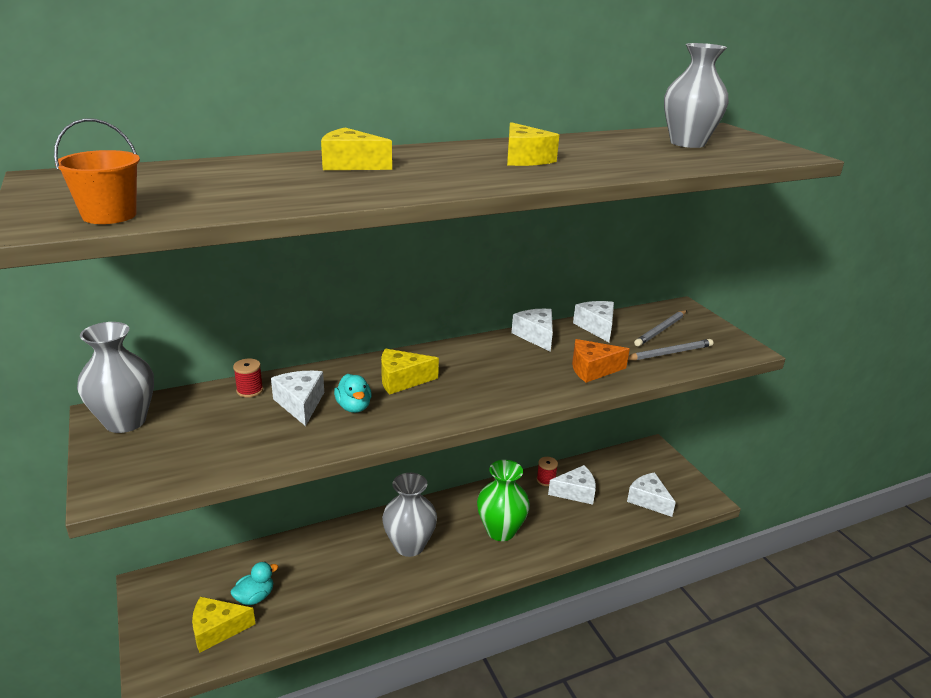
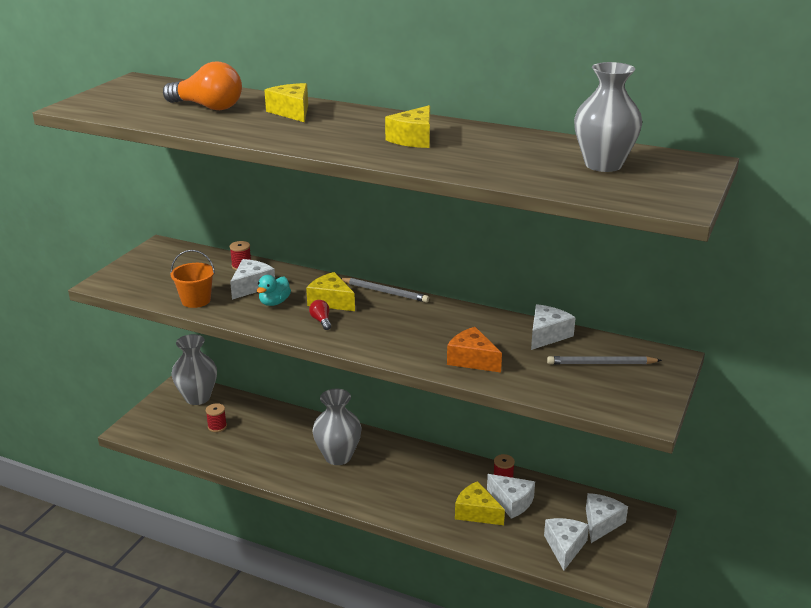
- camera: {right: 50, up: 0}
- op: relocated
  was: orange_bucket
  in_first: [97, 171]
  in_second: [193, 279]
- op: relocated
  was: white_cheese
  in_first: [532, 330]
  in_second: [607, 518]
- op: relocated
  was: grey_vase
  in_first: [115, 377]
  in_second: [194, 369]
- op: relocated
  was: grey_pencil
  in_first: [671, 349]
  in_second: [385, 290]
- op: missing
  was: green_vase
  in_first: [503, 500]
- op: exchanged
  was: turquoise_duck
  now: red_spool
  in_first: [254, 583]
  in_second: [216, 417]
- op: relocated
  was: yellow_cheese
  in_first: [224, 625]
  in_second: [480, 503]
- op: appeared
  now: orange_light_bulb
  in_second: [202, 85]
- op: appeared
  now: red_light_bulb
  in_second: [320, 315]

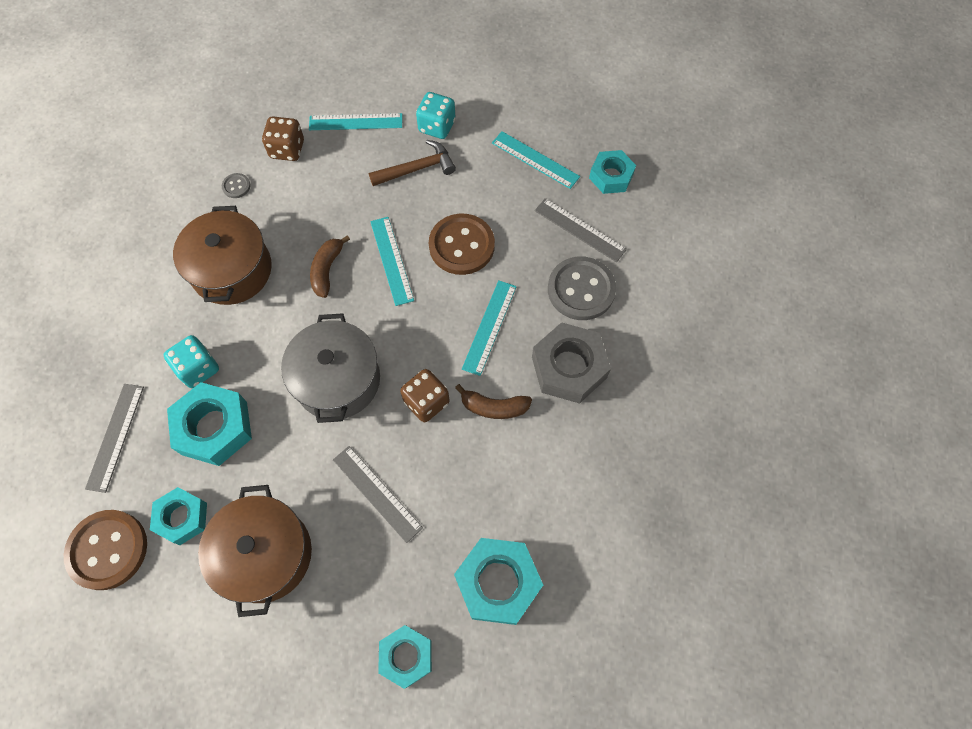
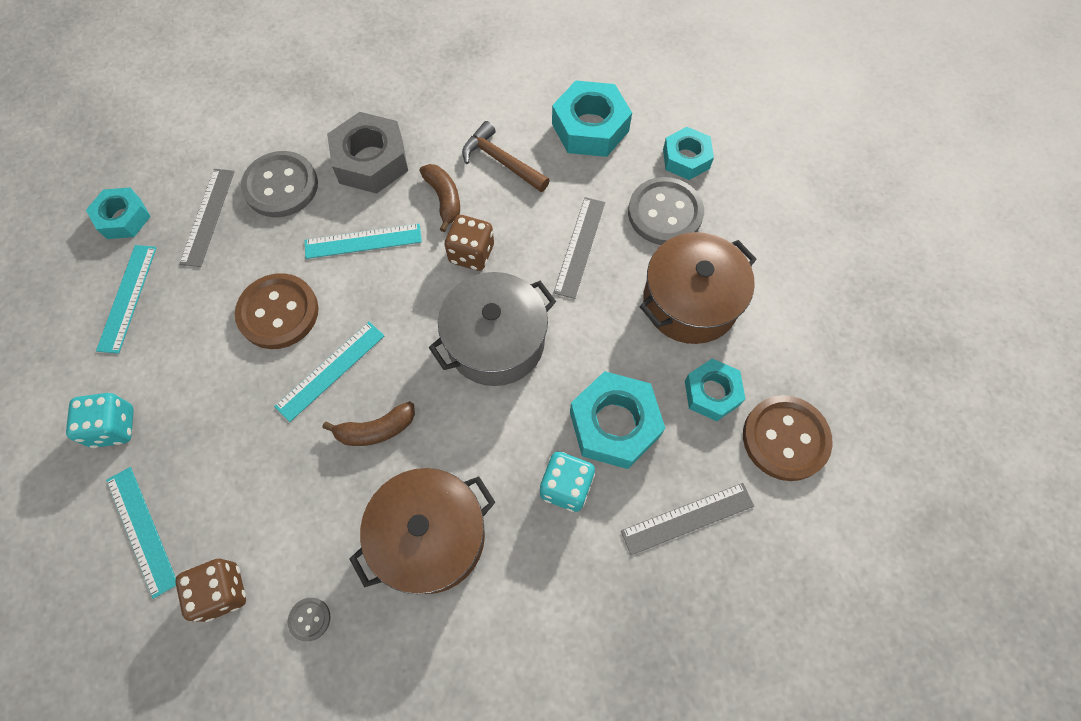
- camera: {right: -120, up: 0}
- op: relocated
  was: brown_hammer
  in_first: [412, 163]
  in_second: [506, 156]
- op: appeared
  now: grey_button
  in_second: [666, 211]

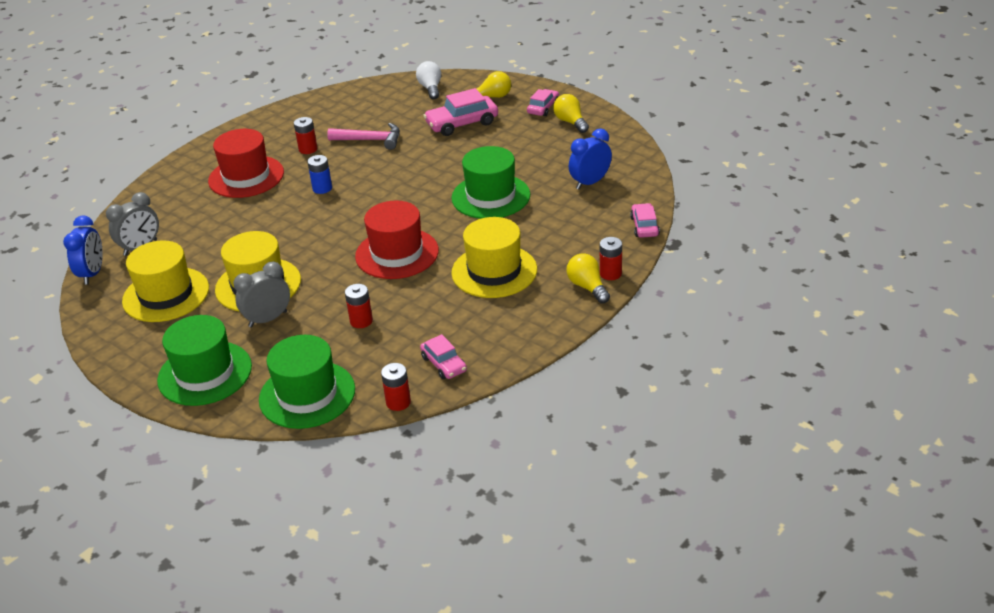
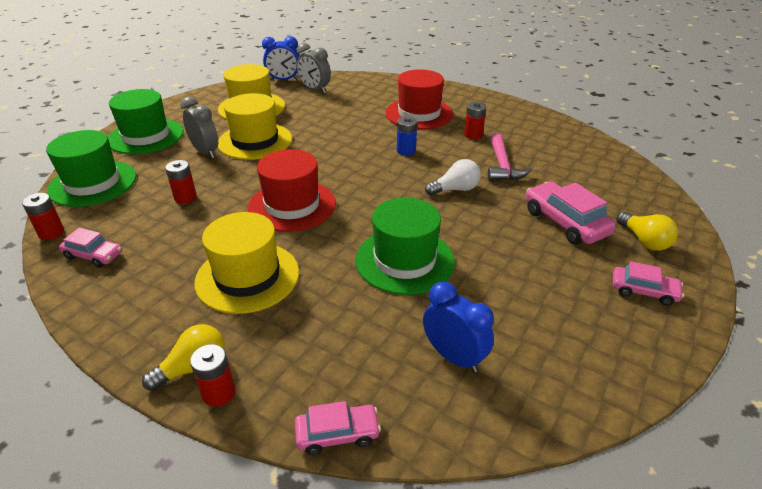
- camera: {right: 80, up: 0}
- op: relocated
  was: white_light_bulb
  in_first: [428, 80]
  in_second: [453, 177]
- op: missing
  was: yellow_light_bulb
  in_first: [571, 113]
- op: spun
  was: pink_car
  in_first: [443, 356]
  in_second: [90, 248]
  clockwise: -120

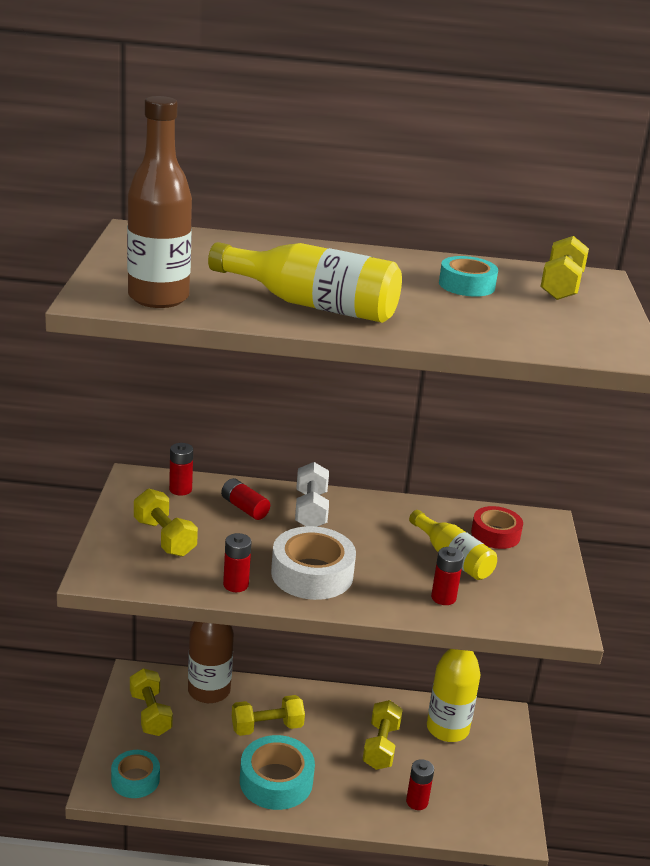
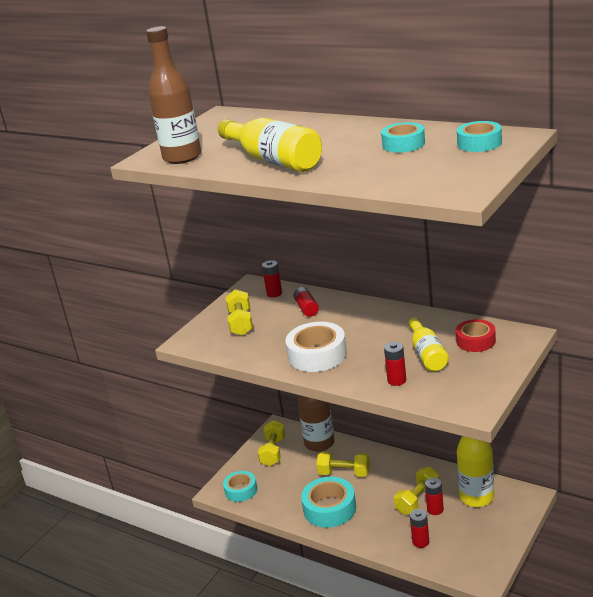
- camera: {right: 35, up: 0}
- op: exchanged
  was: yellow_dumbbell
  now: turquoise_tape
  in_first: [564, 268]
  in_second: [479, 136]
- op: missing
  was: white_dumbbell
  in_first: [312, 494]
- op: relocated
  was: red_battery
  in_first: [237, 562]
  in_second: [434, 496]

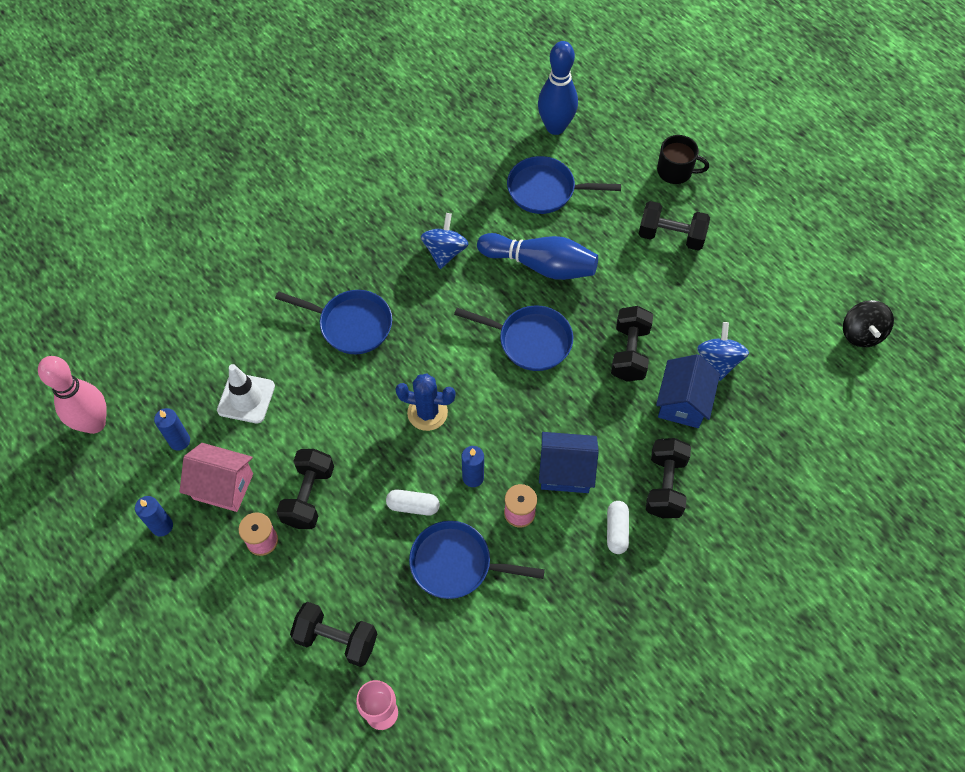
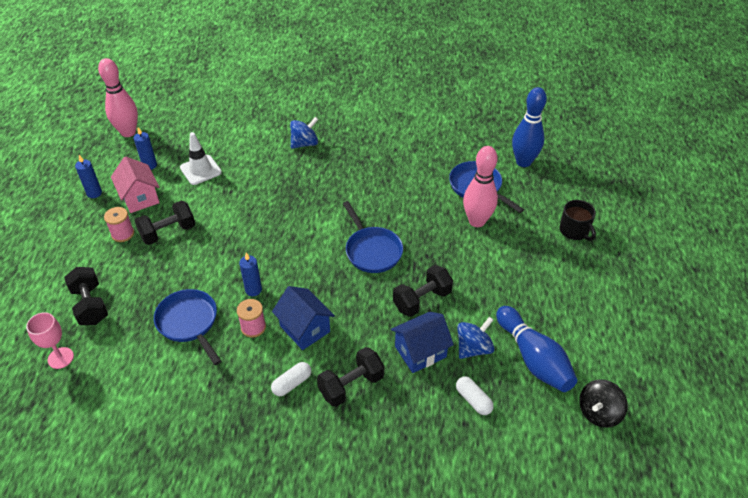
- camera: {right: 45, up: -15}
- op: missing
  was: black_dumbbell
  in_first: [674, 226]
- op: relocated
  was: blue_spinning_top
  in_first: [444, 241]
  in_second: [304, 133]
- op: relocated
  was: blue_bowling_pin
  in_first: [537, 256]
  in_second: [536, 349]
- op: missing
  was: blue_pan
  in_first: [333, 322]
- op: missing
  was: blue_cactus
  in_first: [425, 402]
- op: relocated
  was: white_capsule
  in_first: [413, 503]
  in_second: [475, 395]
- op: appeared
  now: pink_bowling_pin
  in_second: [480, 186]

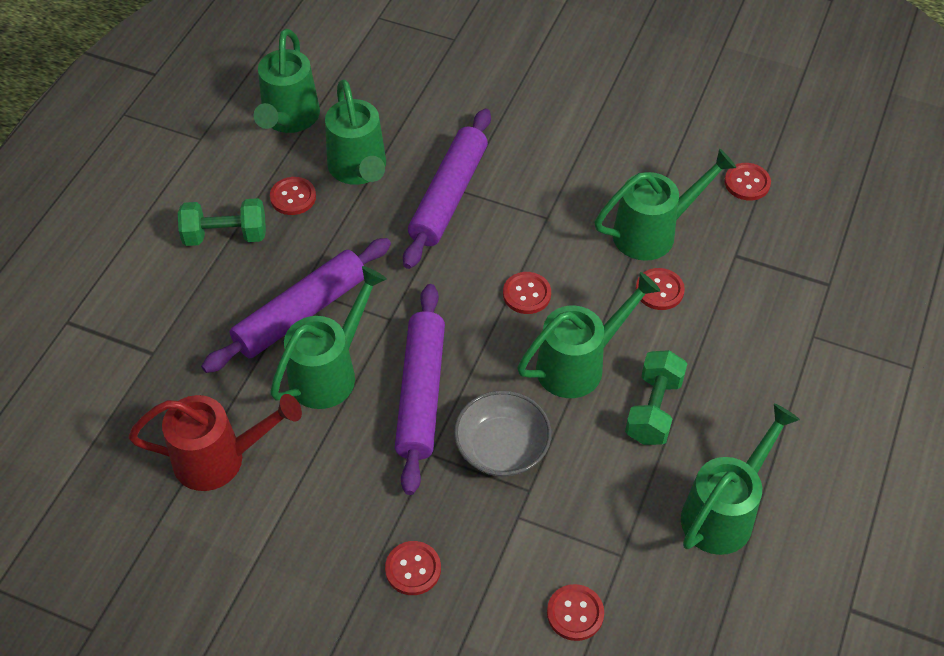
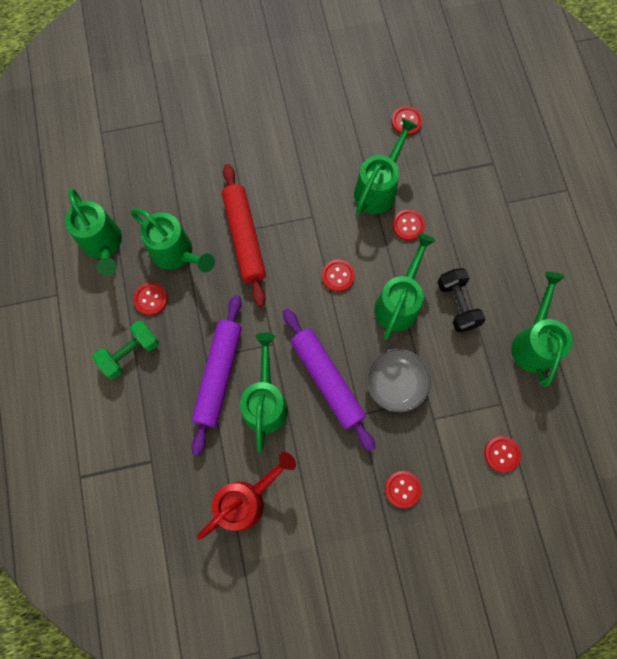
- camera: {right: -35, up: 20}
- op: colour
  was: purple_rolling_pin
  now: red_rolling_pin
  in_first: [447, 189]
  in_second: [244, 235]
- op: colour
  was: green_dumbbell
  now: black_dumbbell
  in_first: [656, 397]
  in_second: [461, 300]

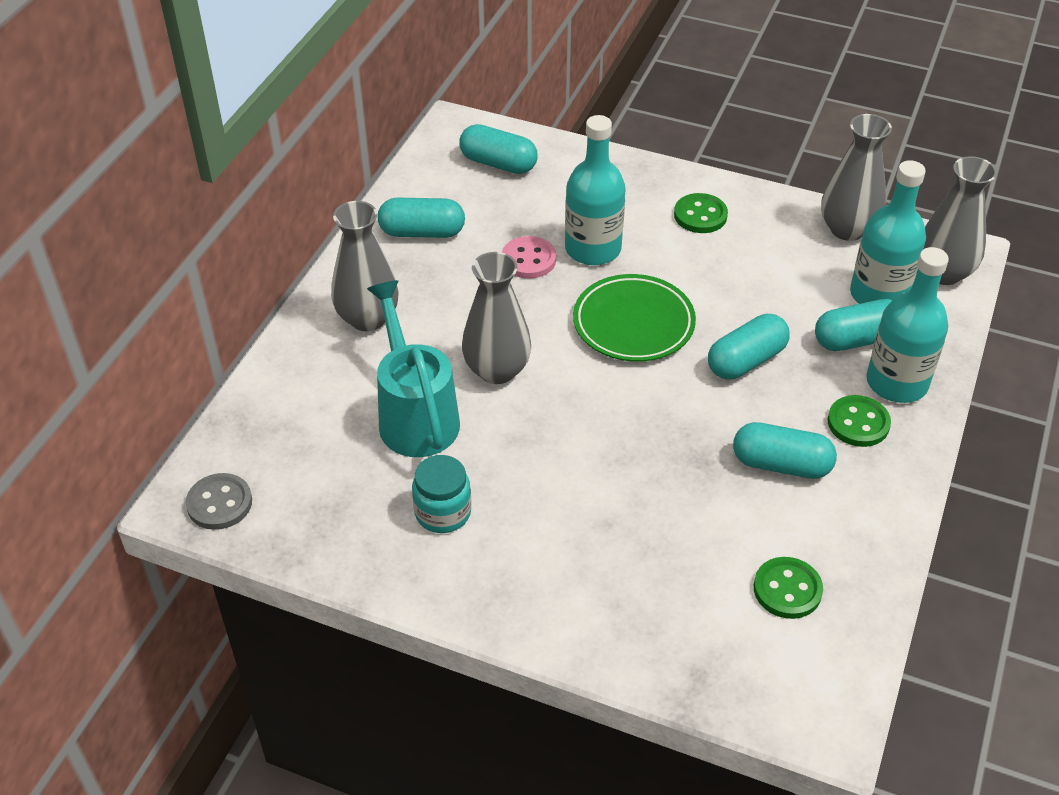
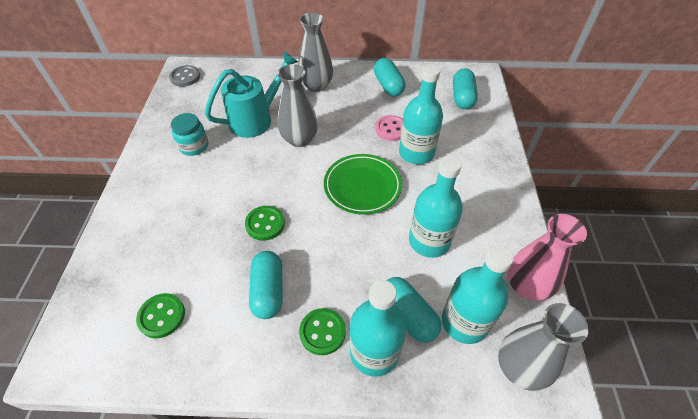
- camera: {right: 70, up: 5}
- op: colour
  was: grey_vase
  now: pink_vase
  in_first: [856, 177]
  in_second: [547, 257]
- op: relocated
  was: green_button
  in_first: [701, 213]
  in_second: [265, 223]
- op: missing
  was: turquoise_capsule
  in_first: [749, 346]
- op: appeared
  now: turquoise_bottle
  in_second: [436, 206]

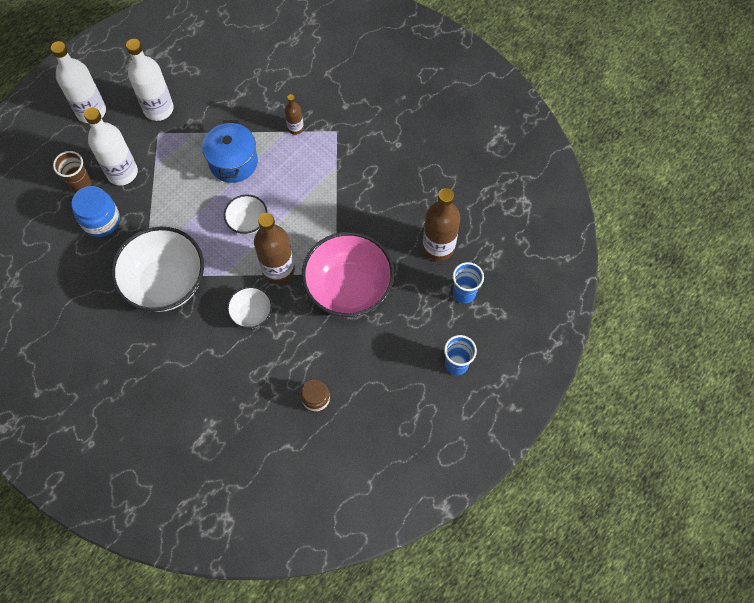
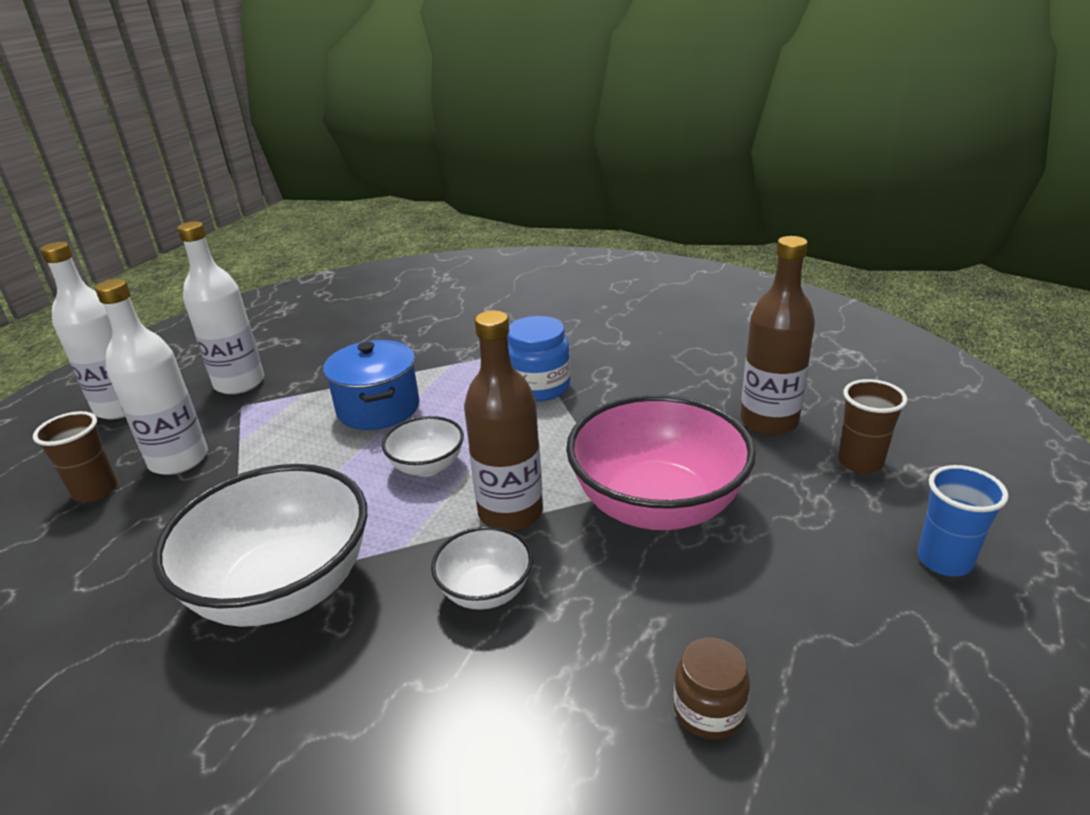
- camera: {right: -15, up: -35}
- op: missing
  was: brown_bottle
  in_first: [294, 114]
- op: relocated
  was: blue_jar
  in_first: [95, 211]
  in_second: [539, 359]
- op: colour
  was: blue_cup
  now: brown_cup
  in_first: [468, 283]
  in_second: [873, 426]

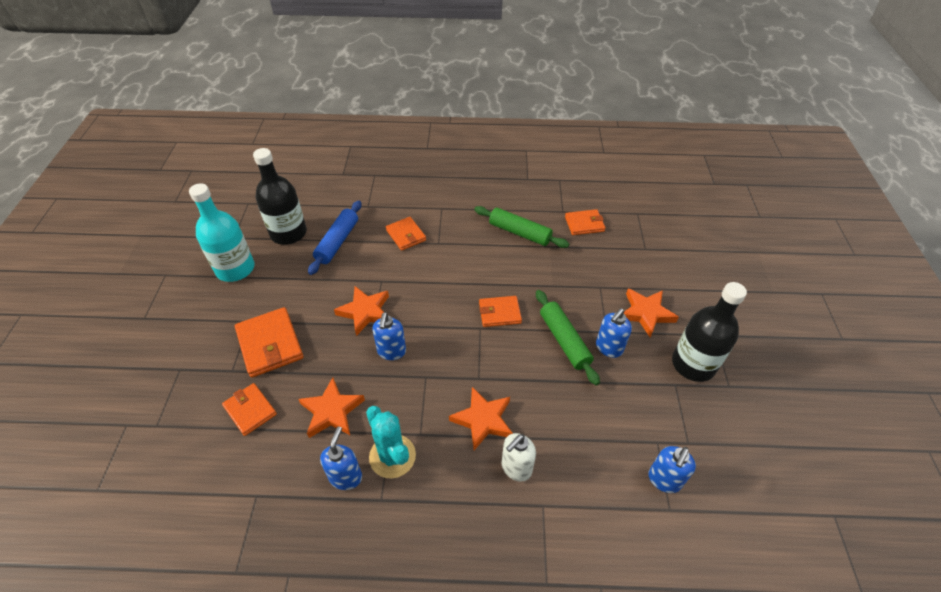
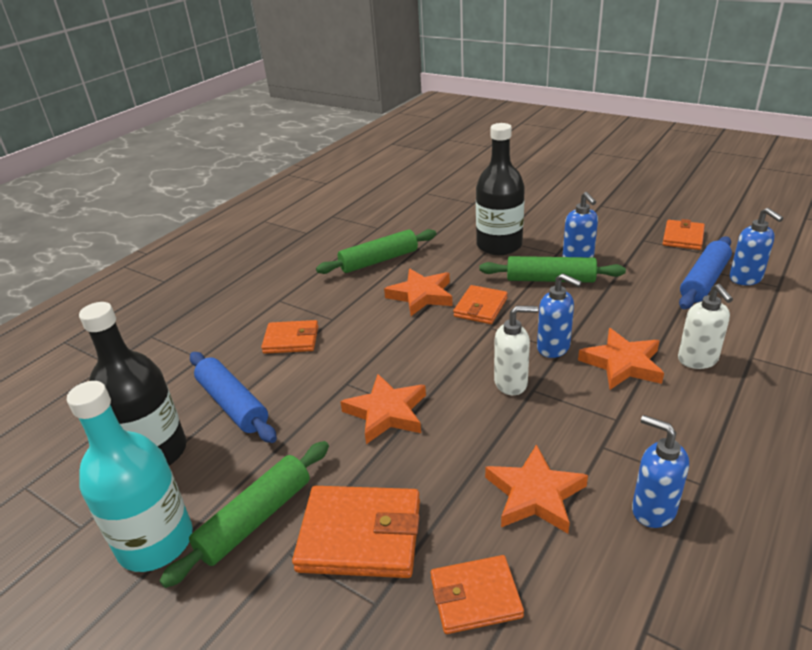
- camera: {right: -55, up: -15}
- op: relocated
  was: orange_wallet
  in_first: [585, 222]
  in_second: [684, 234]
- op: relocated
  was: black_bottle
  in_first: [709, 332]
  in_second: [500, 189]
- op: relocated
  was: orange_star
  in_first: [651, 313]
  in_second: [418, 292]
- op: relocated
  was: blue_soap_dispenser
  in_first: [389, 336]
  in_second: [559, 315]
- op: missing
  was: turquoise_cactus
  in_first: [391, 442]
- op: appeared
  now: blue_rolling_pin
  in_second: [705, 272]
- op: appeared
  now: white_soap_dispenser
  in_second: [516, 350]
- op: appeared
  now: green_rolling_pin
  in_second: [244, 514]

